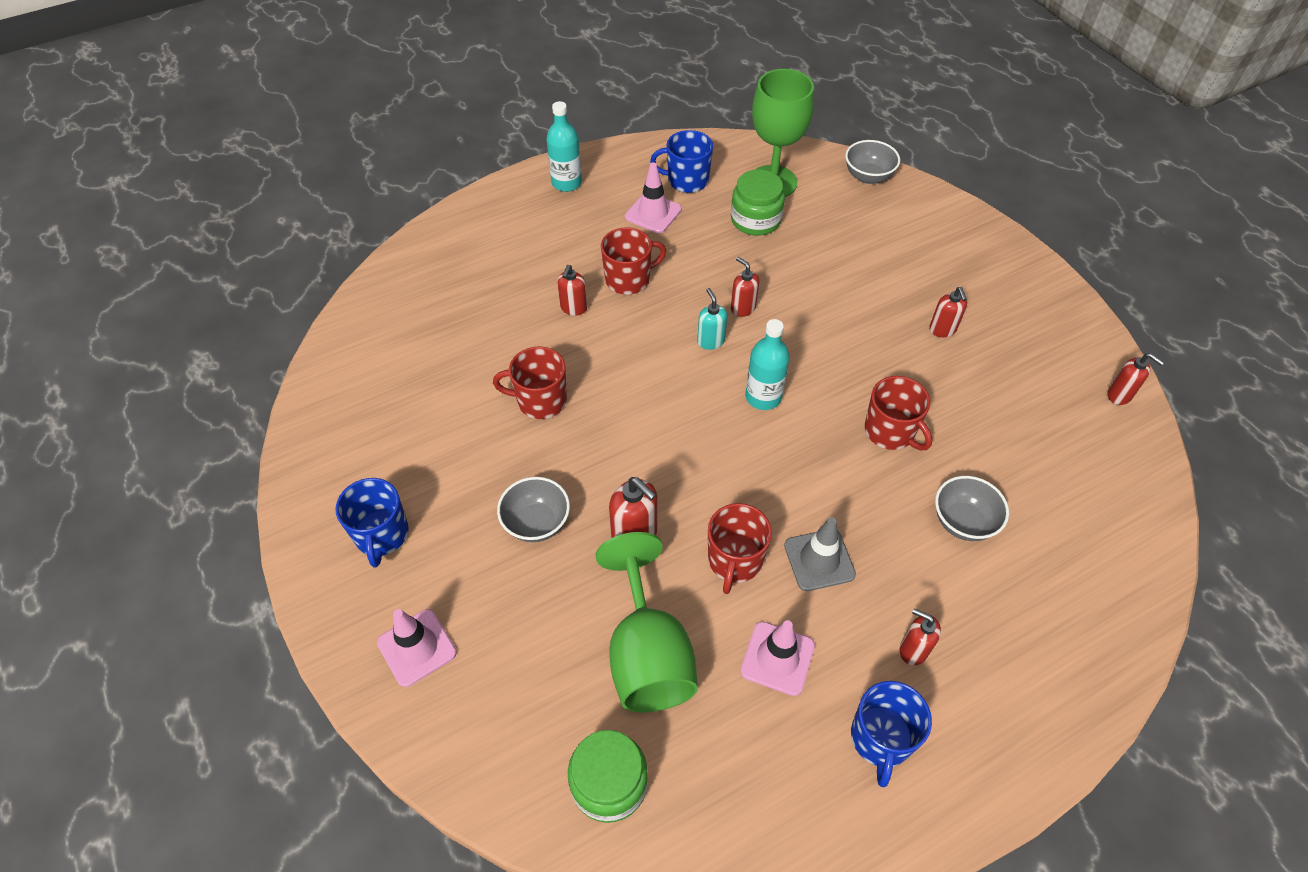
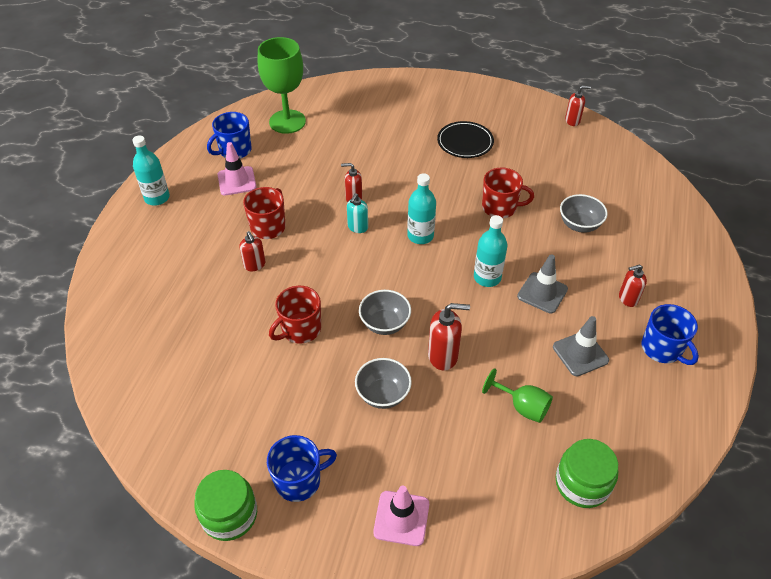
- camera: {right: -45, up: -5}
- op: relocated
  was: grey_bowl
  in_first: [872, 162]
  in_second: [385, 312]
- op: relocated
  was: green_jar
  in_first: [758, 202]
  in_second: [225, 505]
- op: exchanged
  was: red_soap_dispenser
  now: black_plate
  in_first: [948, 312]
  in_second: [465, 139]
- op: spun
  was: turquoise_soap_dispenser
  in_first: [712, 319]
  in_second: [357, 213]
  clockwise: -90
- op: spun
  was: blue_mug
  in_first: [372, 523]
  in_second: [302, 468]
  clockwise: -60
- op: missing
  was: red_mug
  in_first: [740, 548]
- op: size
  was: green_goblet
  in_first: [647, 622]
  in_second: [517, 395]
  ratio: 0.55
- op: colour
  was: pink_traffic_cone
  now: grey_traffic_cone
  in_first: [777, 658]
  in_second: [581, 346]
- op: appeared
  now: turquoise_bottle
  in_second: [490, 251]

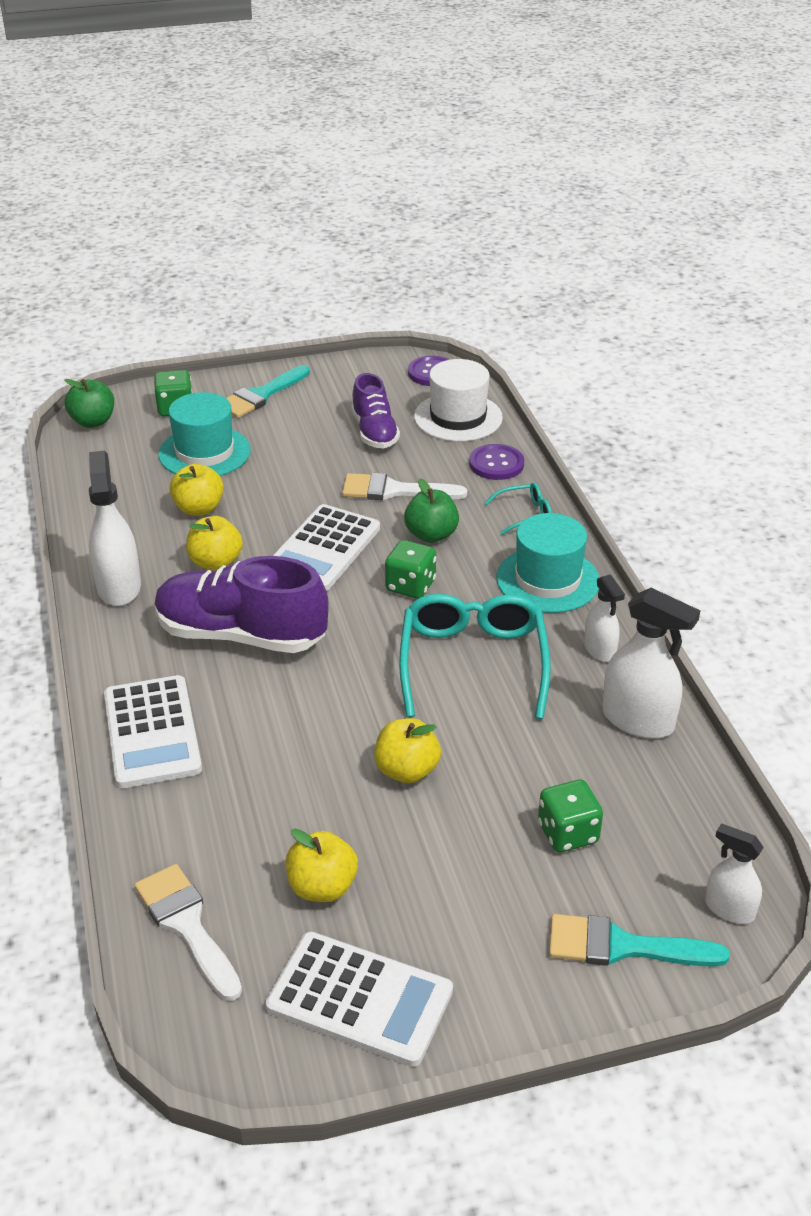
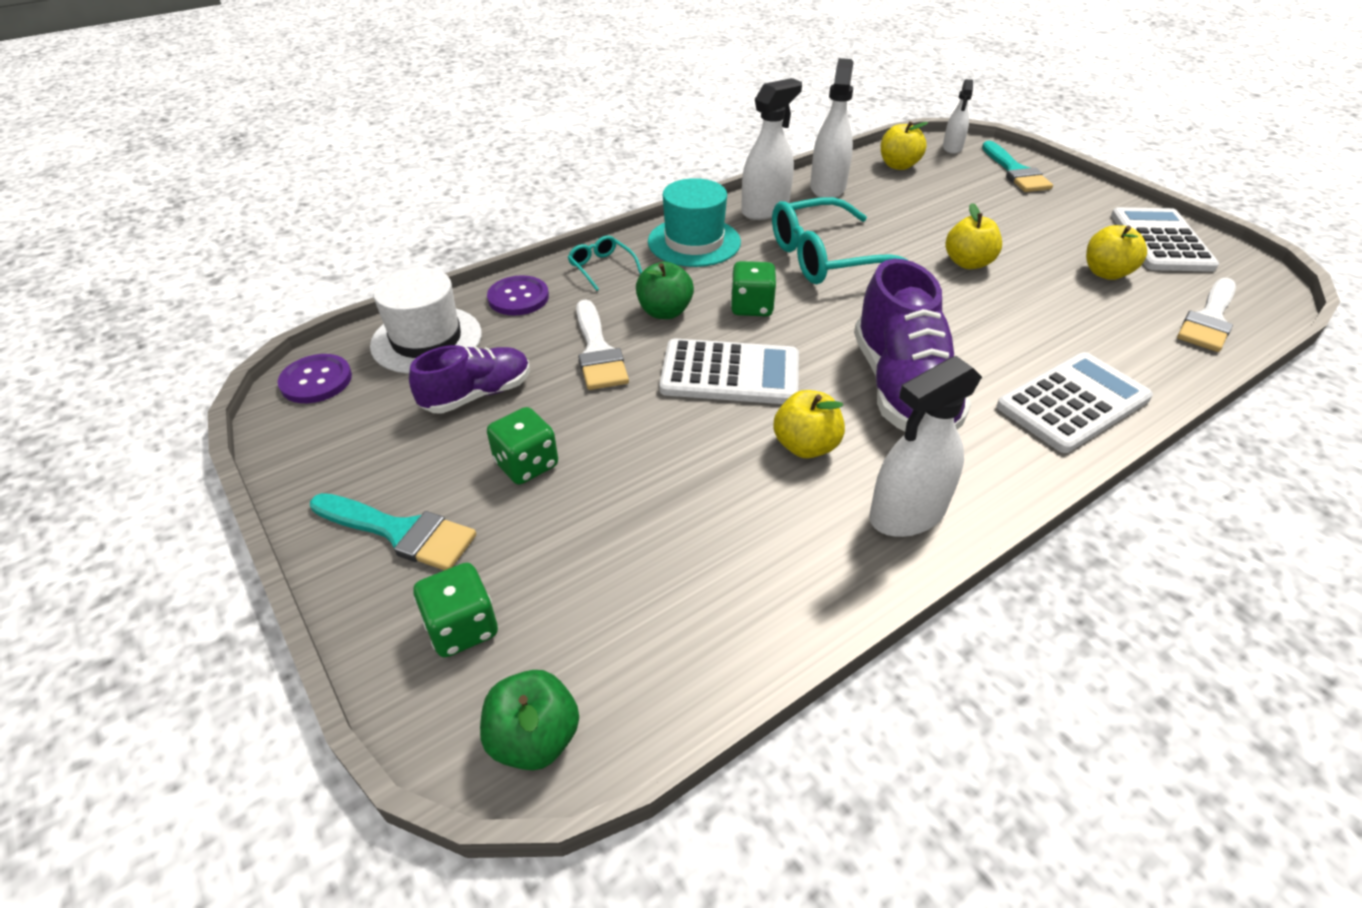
- camera: {right: -110, up: 5}
- op: missing
  was: turquoise_hat
  in_first: [204, 434]
- op: relocated
  was: yellow_apple
  in_first: [197, 490]
  in_second: [904, 145]
- op: size
  was: white_spray_bottle
  in_first: [604, 618]
  in_second: [771, 149]
  ratio: 1.67
- op: relocated
  was: green_dice
  in_first: [570, 815]
  in_second: [522, 446]

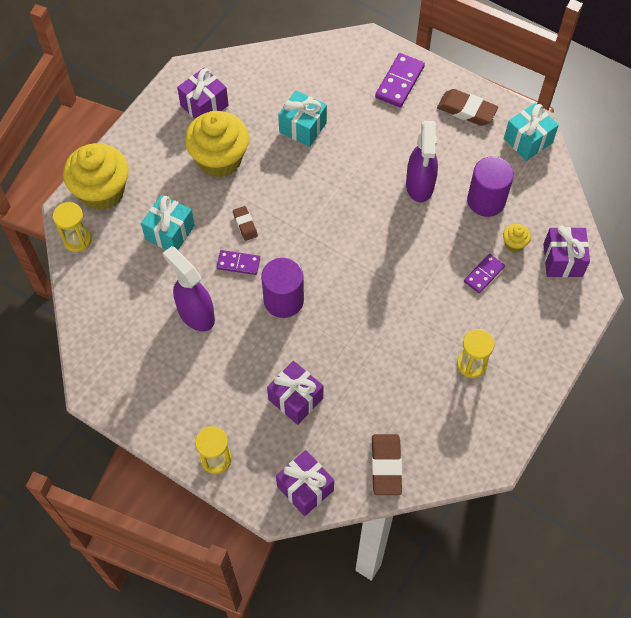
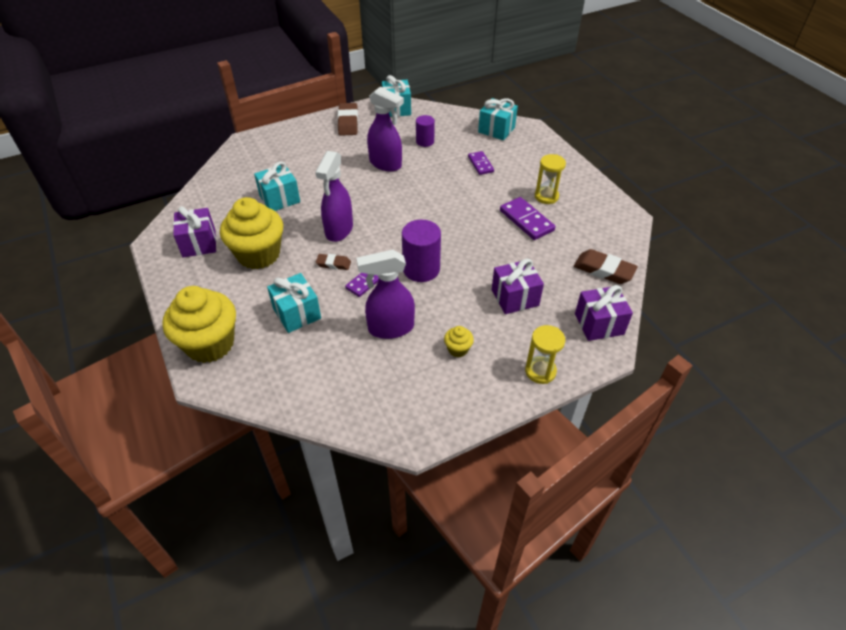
- camera: {right: -60, up: -15}
- op: relocated
  was: purple_domino
  in_first: [400, 80]
  in_second: [527, 218]
- op: spun
  was: brown_eraser
  in_first: [467, 107]
  in_second: [348, 119]
  clockwise: -60
- op: size
  was: purple_cylinder
  in_first: [490, 186]
  in_second: [425, 131]
  ratio: 0.61
- op: missing
  was: yellow_hourglass
  in_first: [72, 227]
- op: relocated
  was: yellow_cupcake
  in_first: [517, 238]
  in_second: [459, 341]
- op: colour
  was: purple_gift
  now: turquoise_gift
  in_first: [566, 251]
  in_second: [498, 119]
- op: appeared
  now: purple_spray_bottle
  in_second: [334, 196]

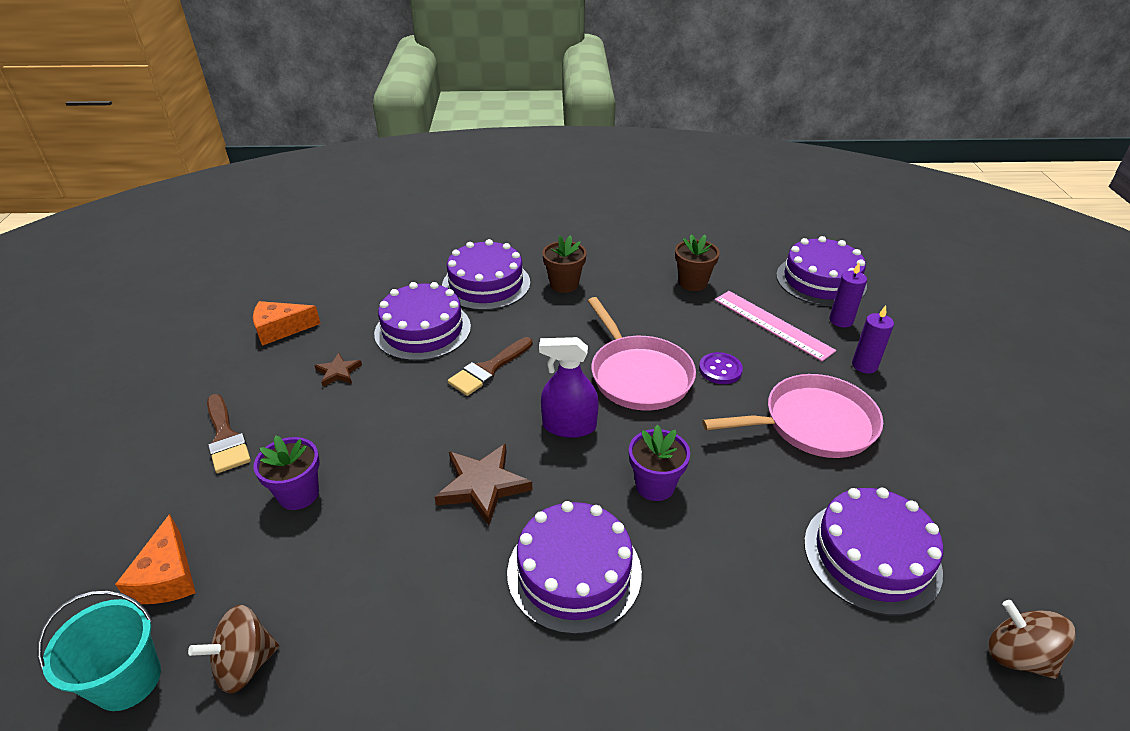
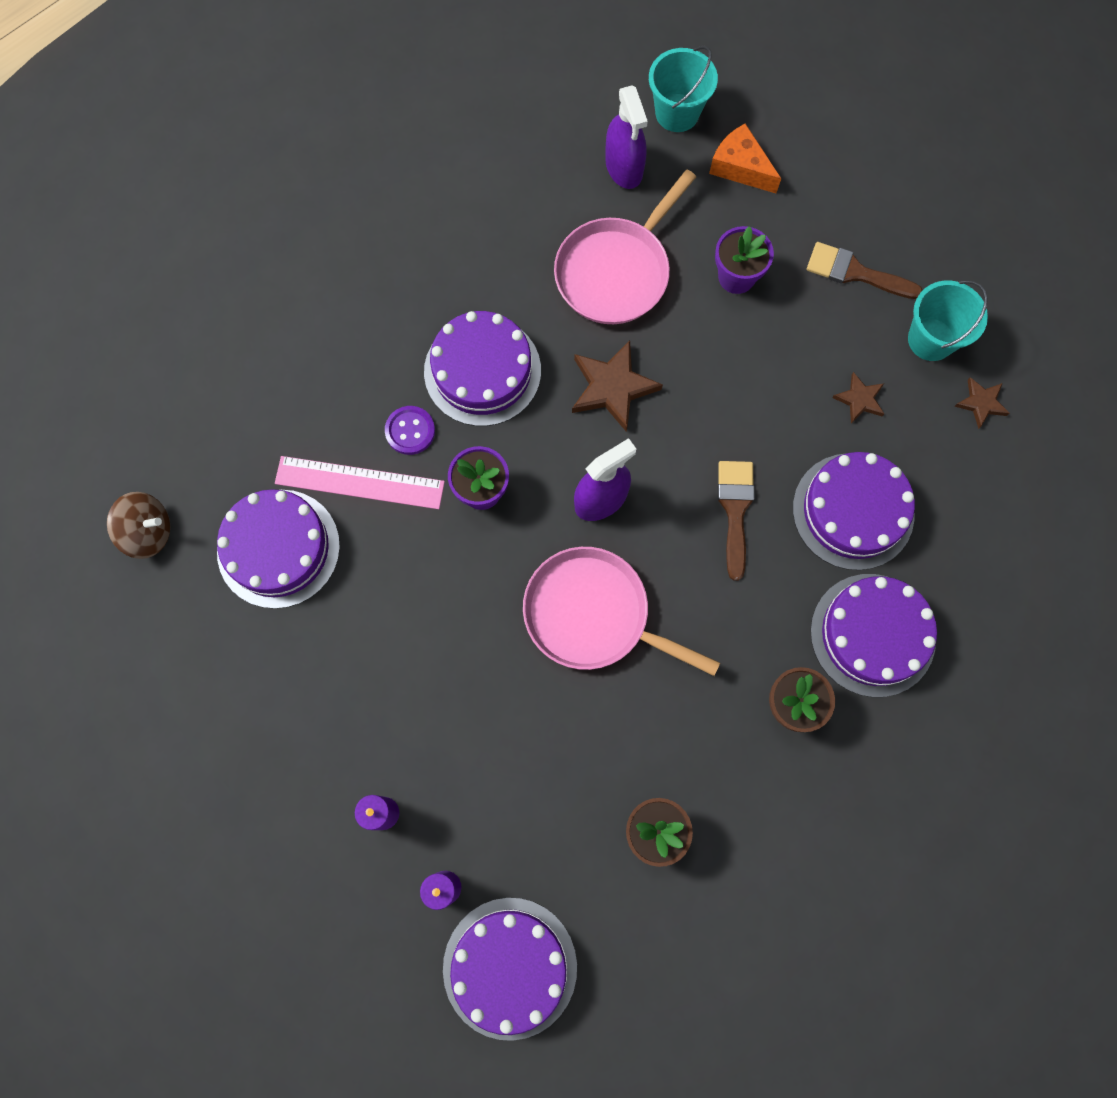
- camera: {right: 140, up: 35}
- op: relocated
  was: pink_ruler
  in_first: [775, 326]
  in_second: [360, 482]
- op: exchanged
  was: orange_cheese
  now: brown_star
  in_first: [287, 323]
  in_second: [982, 403]
- op: relocated
  was: purple_button
  in_first: [721, 368]
  in_second: [410, 430]
- op: relocated
  was: pink_pan
  in_first: [792, 416]
  in_second: [625, 247]
- op: exchanged
  was: brown_spinning_top
  now: purple_spray_bottle
  in_first: [233, 649]
  in_second: [626, 137]
- op: appeared
  now: turquoise_bucket
  in_second: [948, 320]

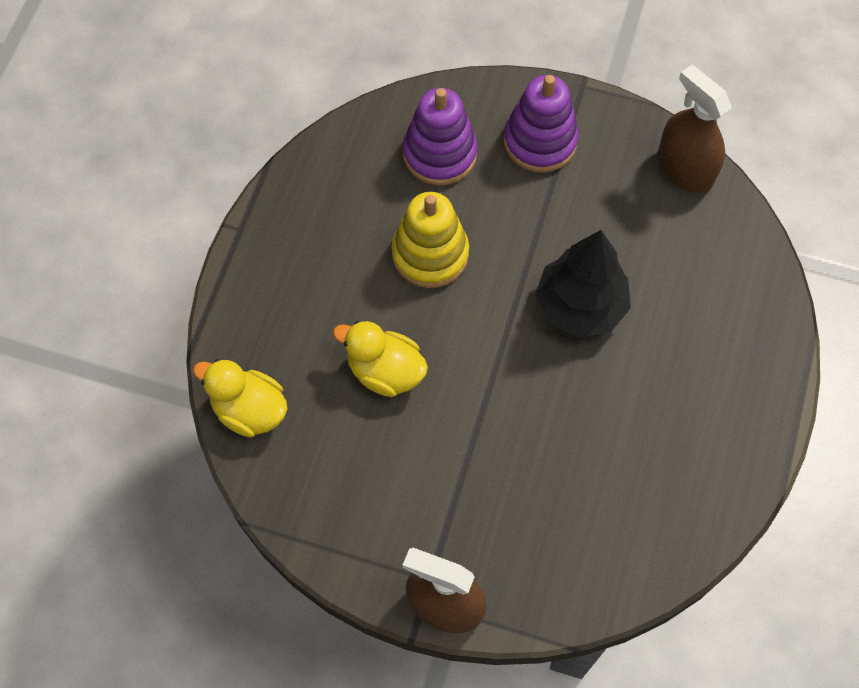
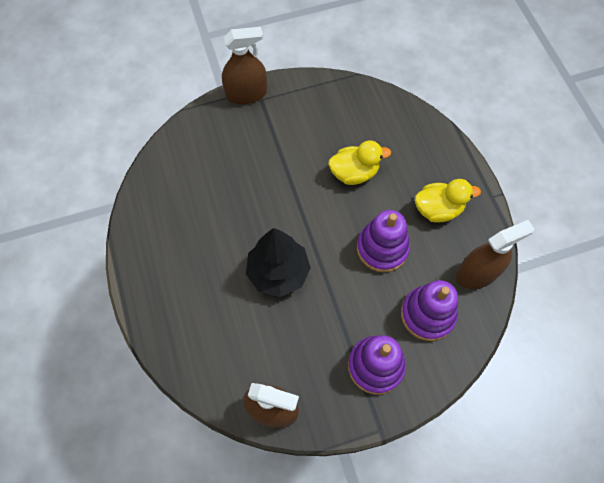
- camera: {right: 145, up: 0}
- op: colour
  was: yellow_stacking_toy
  now: purple_stacking_toy
  in_first: [430, 240]
  in_second: [383, 241]
- op: relocated
  was: yellow_duck
  in_first: [240, 398]
  in_second: [448, 201]
- op: appeared
  now: brown_spray_bottle
  in_second: [495, 254]

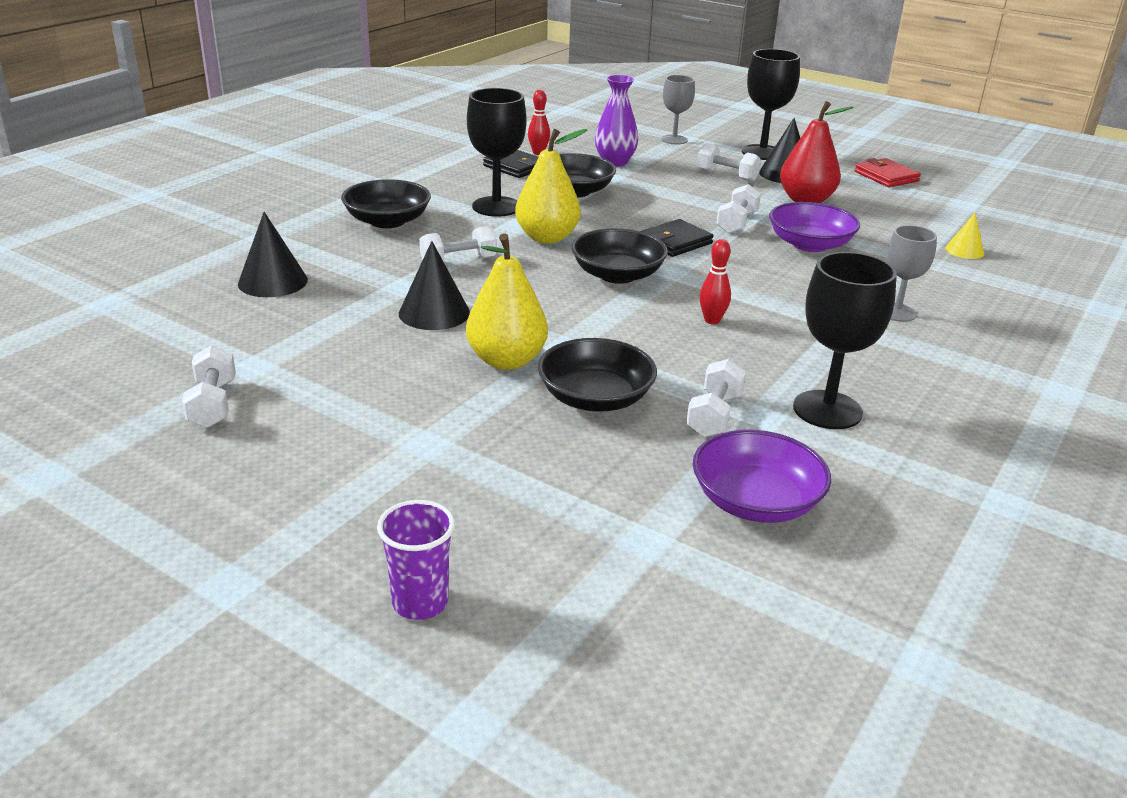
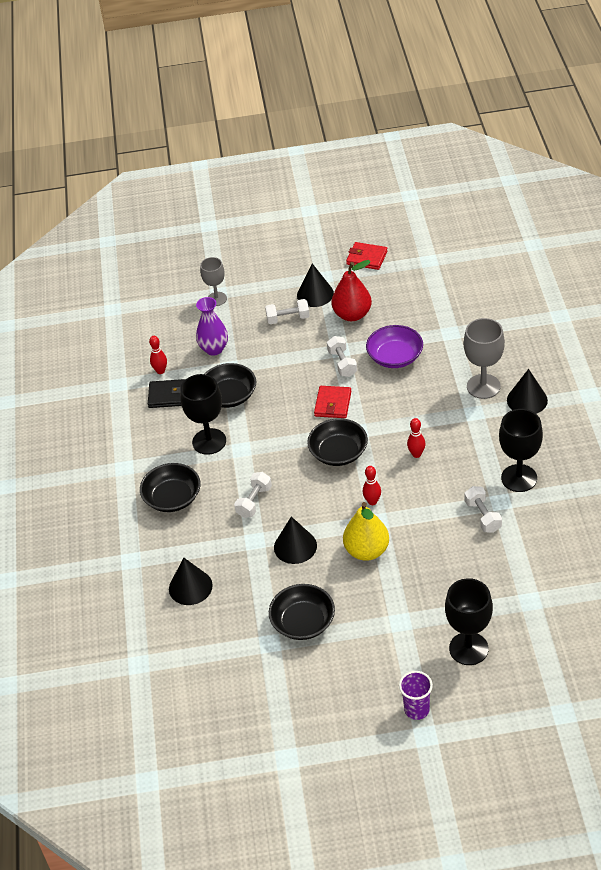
- camera: {right: -35, up: 15}
- op: relocated
  was: black_goblet
  in_first: [771, 104]
  in_second: [469, 621]
- op: missing
  was: yellow_pear
  in_first: [551, 186]
- op: missing
  was: yellow_cone
  in_first: [964, 236]
- op: colour
  was: black_wallet
  now: red_wallet
  in_first: [677, 238]
  in_second: [332, 402]
- op: size
  was: grey_goblet
  in_first: [912, 273]
  in_second: [484, 358]
  ratio: 1.55
- op: relocated
  was: black_bowl
  in_first: [597, 375]
  in_second: [302, 612]
- op: missing
  was: white_dumbbell
  in_first: [209, 386]
- op: missing
  was: purple_bowl
  in_first: [762, 476]
- op: relocated
  was: purple_cup
  in_first: [416, 560]
  in_second: [416, 695]
- op: appeared
  now: black_cone
  in_second: [527, 391]
- op: appeared
  now: red_bowling_pin
  in_second: [372, 485]

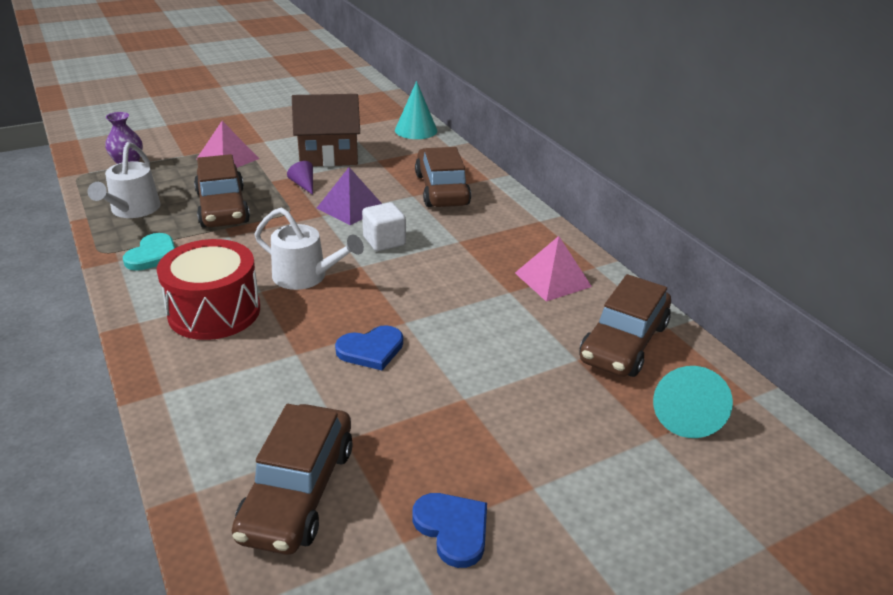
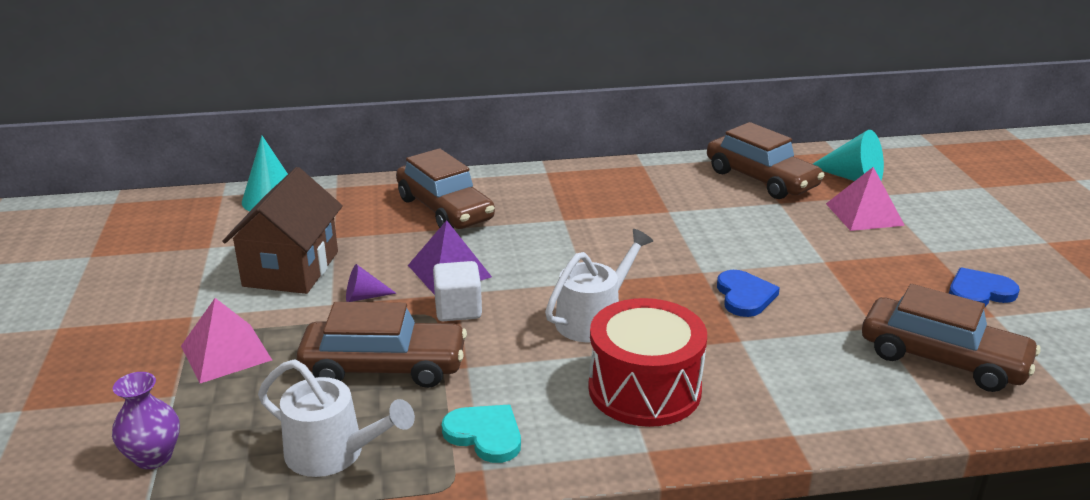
- camera: {right: -70, up: -5}
- op: spun
  was: brown_car
  in_first: [443, 177]
  in_second: [445, 188]
  clockwise: -135
- op: relocated
  was: white_cube
  in_first: [384, 226]
  in_second: [457, 291]
- op: relocated
  was: pink_pyramid
  in_first: [553, 269]
  in_second: [865, 199]

